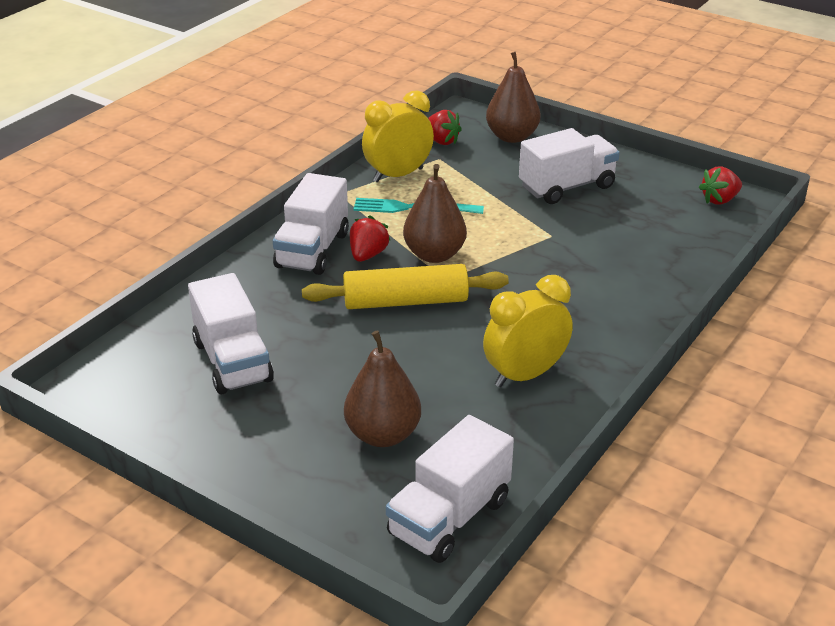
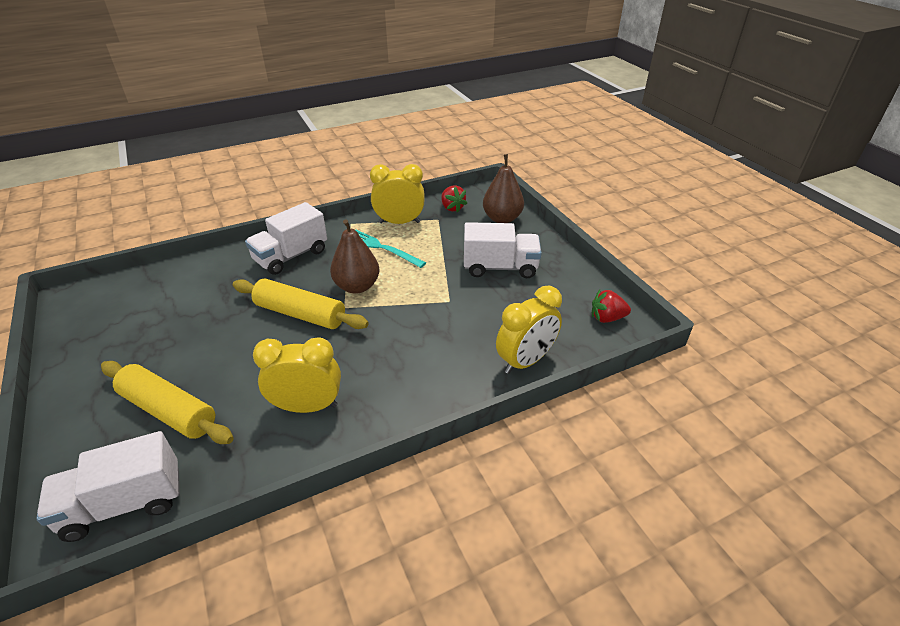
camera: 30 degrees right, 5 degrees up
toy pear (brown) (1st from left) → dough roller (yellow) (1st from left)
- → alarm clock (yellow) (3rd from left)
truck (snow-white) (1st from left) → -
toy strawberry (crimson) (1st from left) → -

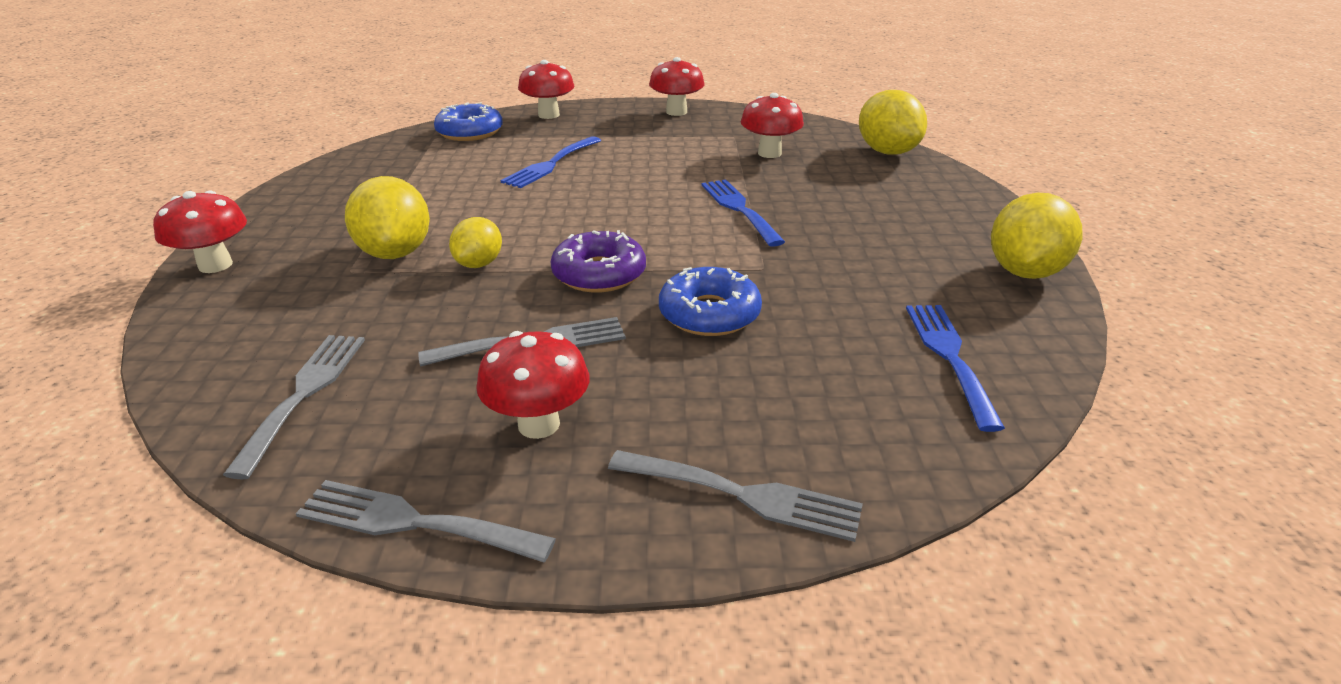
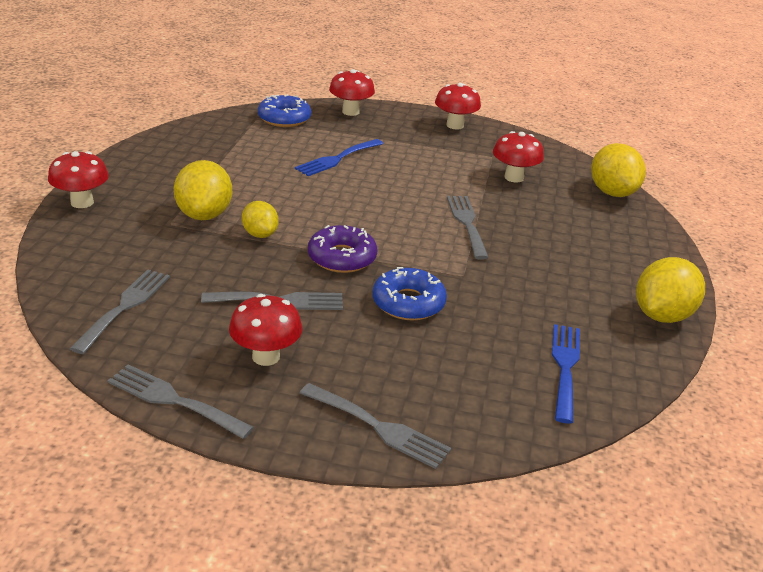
camera: 10 degrees right, 0 degrees up
citrus fruit (yellow) (2nd from left), 60 degrees counterclockwise
table fork (cobalt) (2nd from left) → table fork (ash-grey) (5th from left)

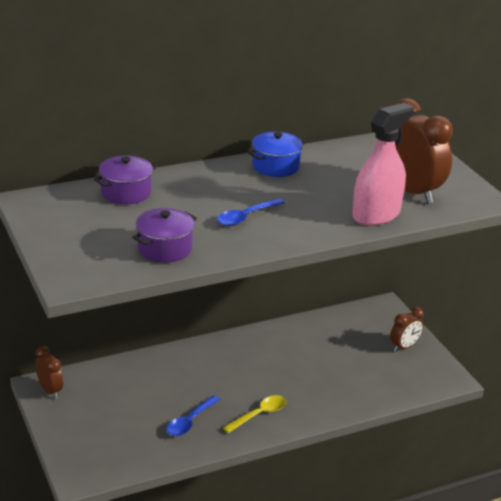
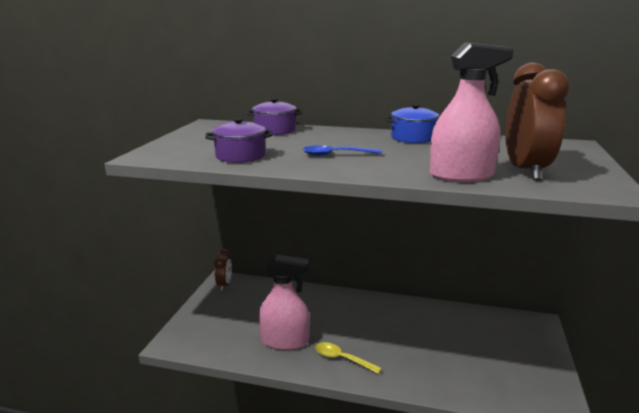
camera: 40 degrees right, 10 degrees down
tablespoon (cobalt) (1st from left) → spray bottle (rosy) (1st from left)
tablespoon (yellow), 150 degrees counterclockwise
alarm clock (brown) (2nd from left) → -

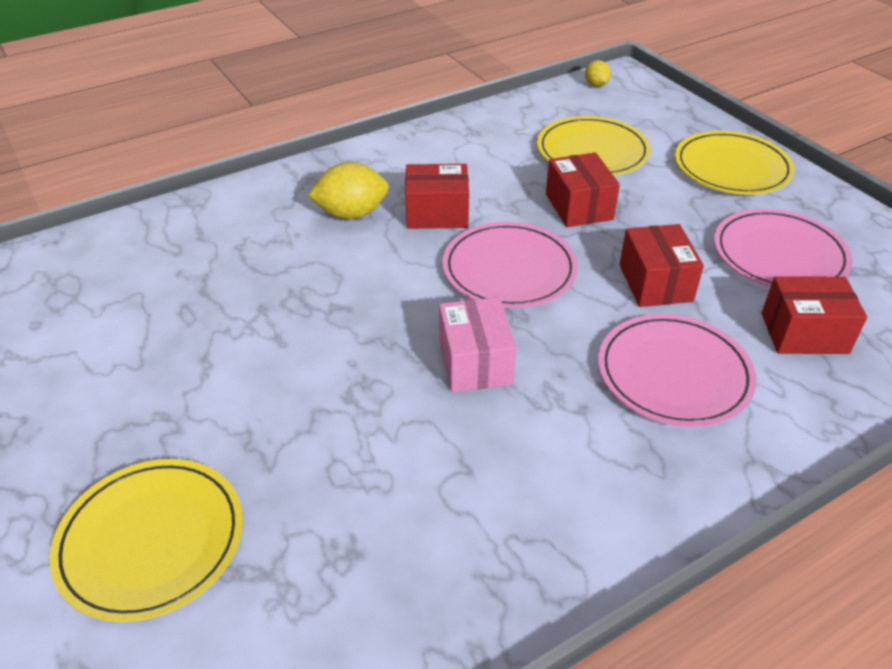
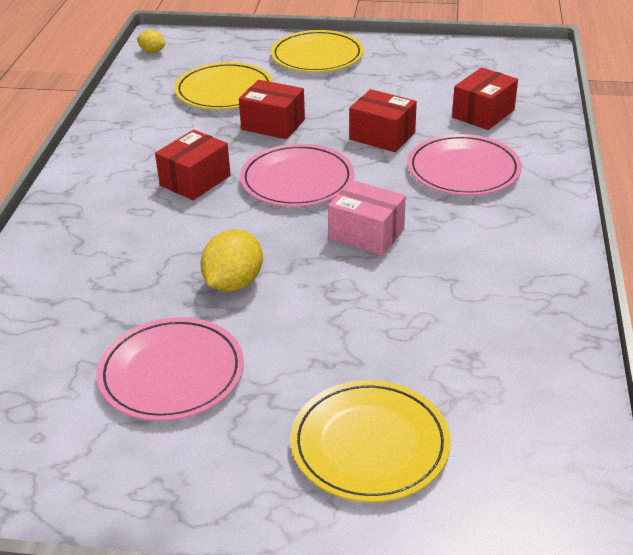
camera: 50 degrees left, 5 degrees down
plate (rosy) (3rd from left in the first image) → plate (rosy) (1st from left), move
citrus fruit (yellow) (1st from left in the first image) → citrus fruit (yellow) (2nd from left), move

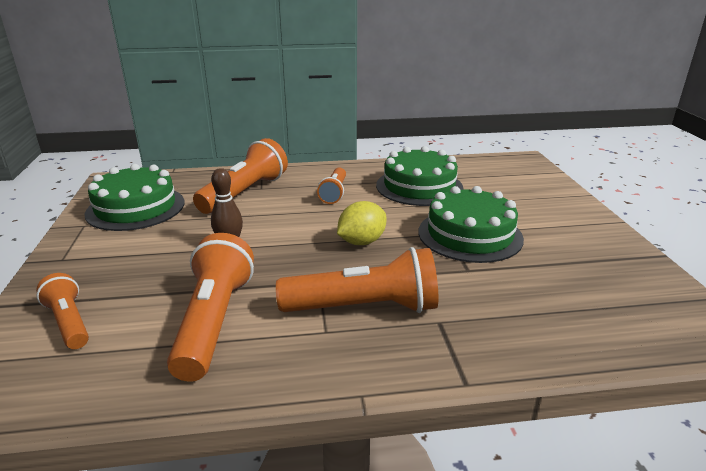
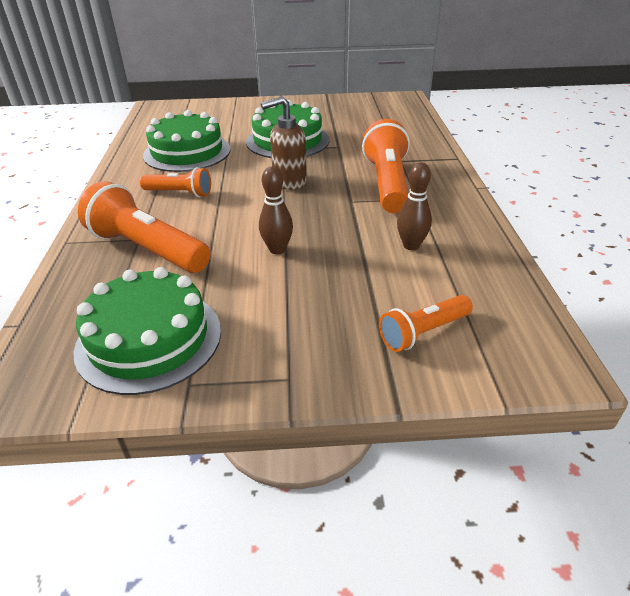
camera: 85 degrees left, 10 degrees up
citrus fruit (yellow) → soap dispenser (brown)
torch (orange-coloured) (2nd from left) → bowling pin (brown) (2nd from left)

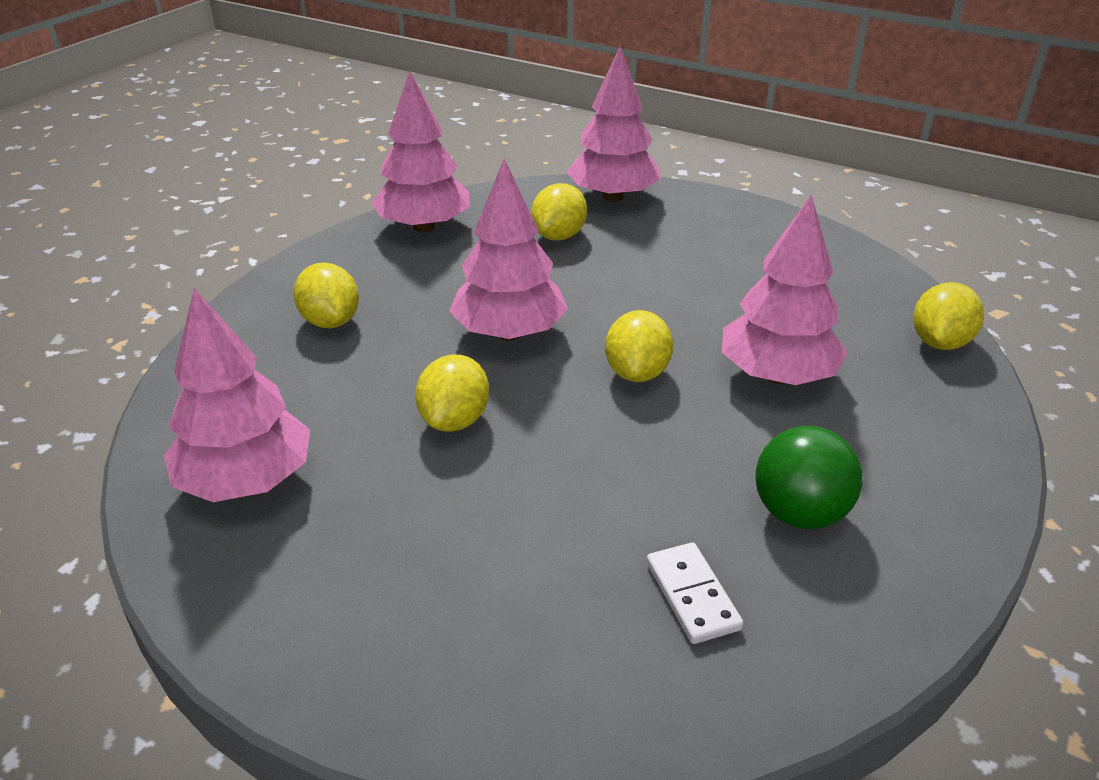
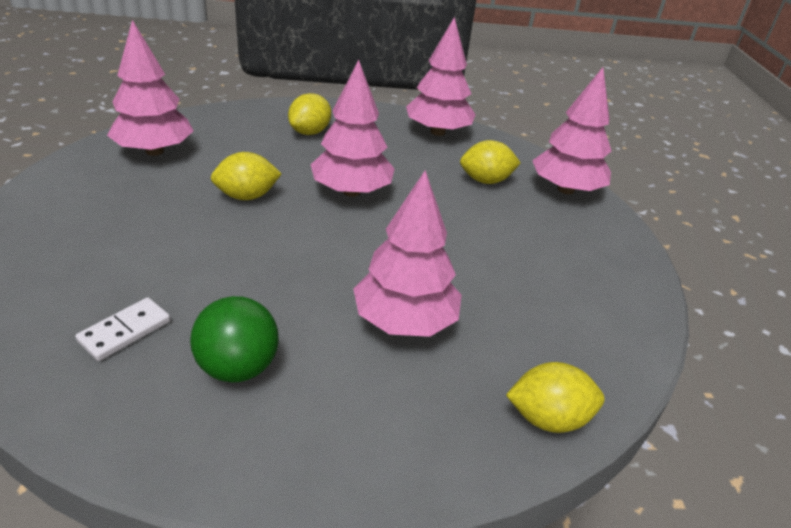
camera: 55 degrees right, 0 degrees up
citrus fruit (yellow) (4th from left) → -

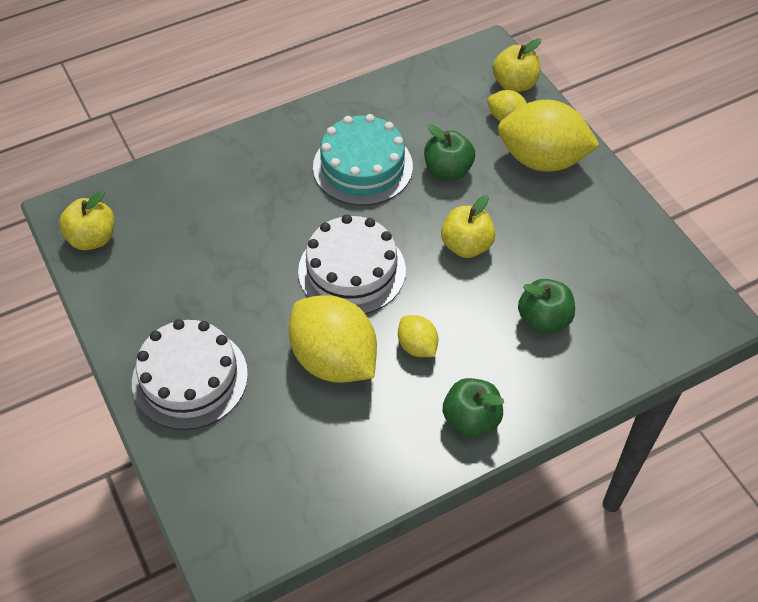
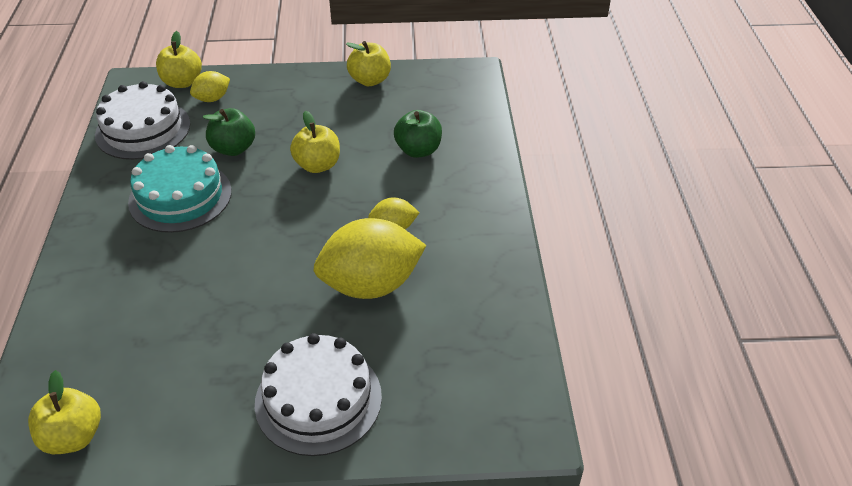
camera: 65 degrees left, 10 degrees down
cake (snow-white) (2nd from left in the first image) → cake (snow-white) (1st from left), move
- → apple (yellow) (4th from left)
apple (leaf-green) (2nd from left) → -
citrus fruit (yellow) (4th from left) → -

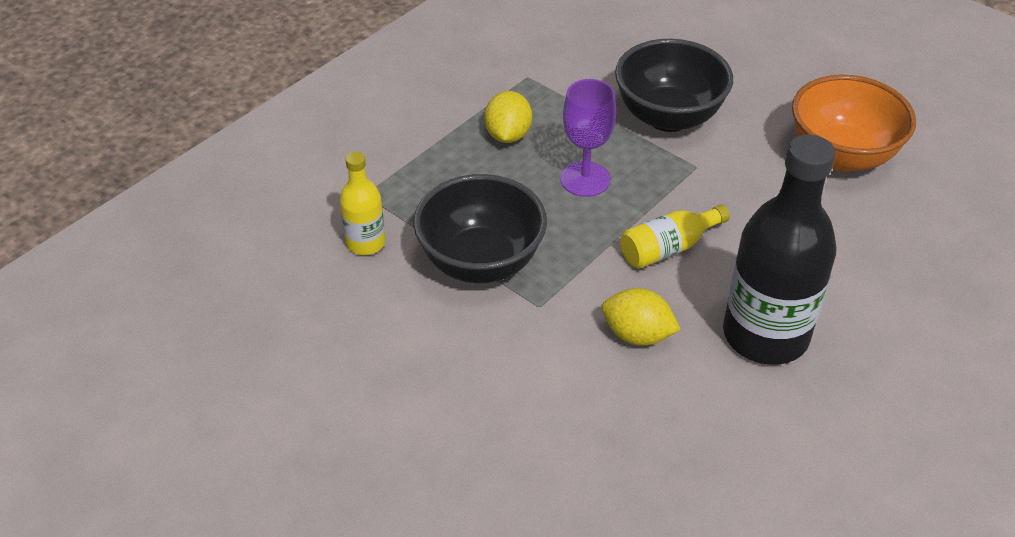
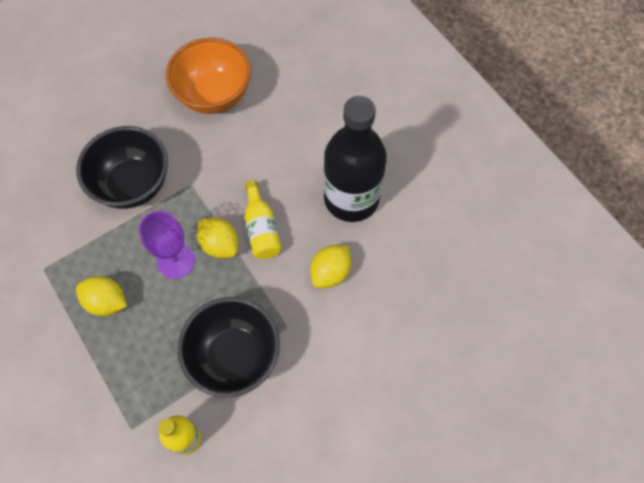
camera: 75 degrees left, 20 degrees up
- → citrus fruit (yellow) (2nd from left)

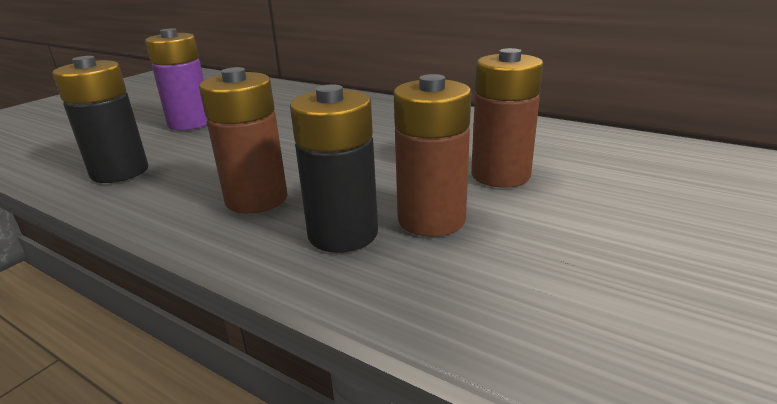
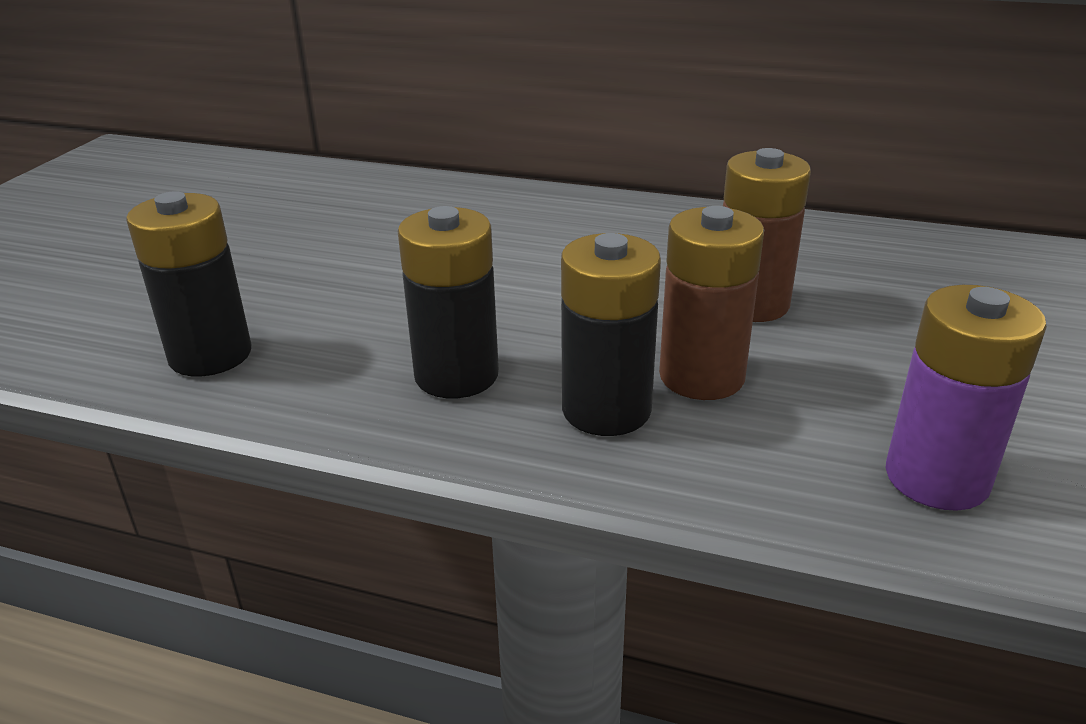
camera: 15 degrees left, 5 degrees up
power cell (brown) (1st from left) → power cell (ebony) (2nd from left)
power cell (purple), move

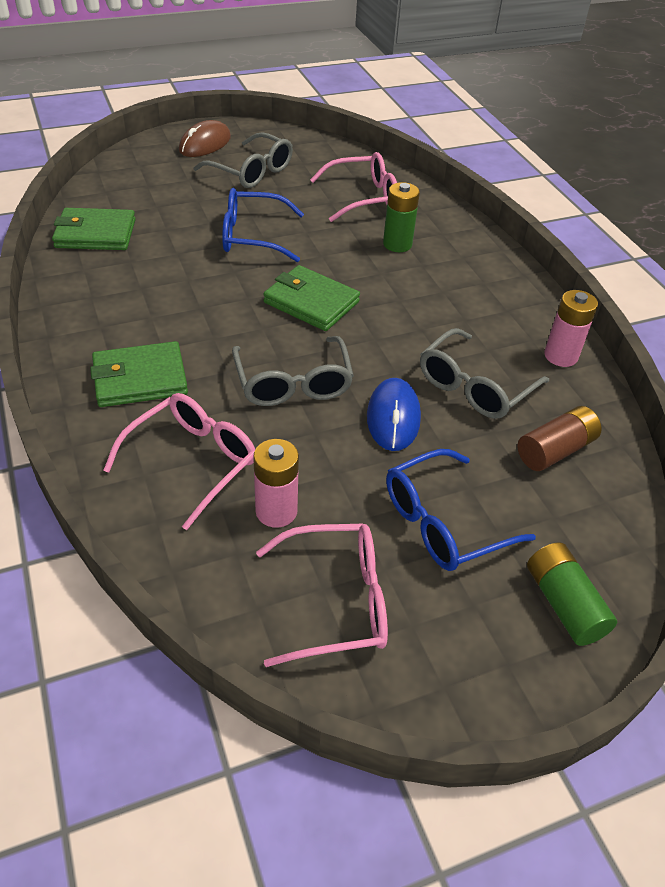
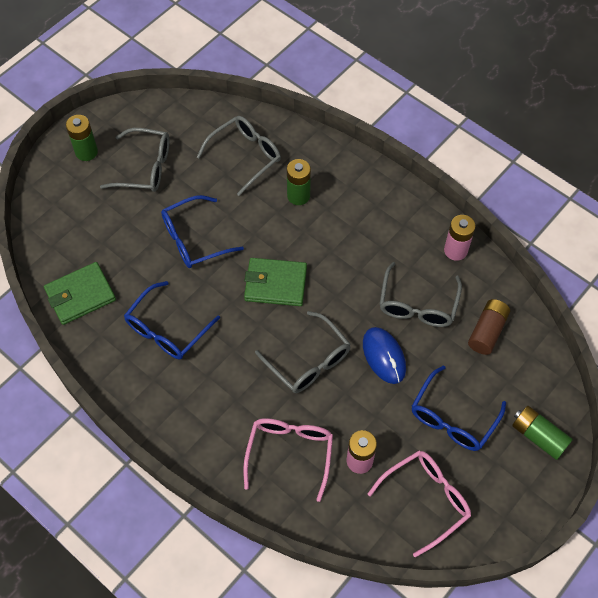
camera: 25 degrees left, 15 degrees up
mouse (brown) → power cell (leaf-green) (1st from left)
- → glasses (cobalt) (1st from left)
glasses (rosy) (3rd from left) → glasses (ash-grey) (2nd from left)
wallet (leaf-green) (2nd from left) → -

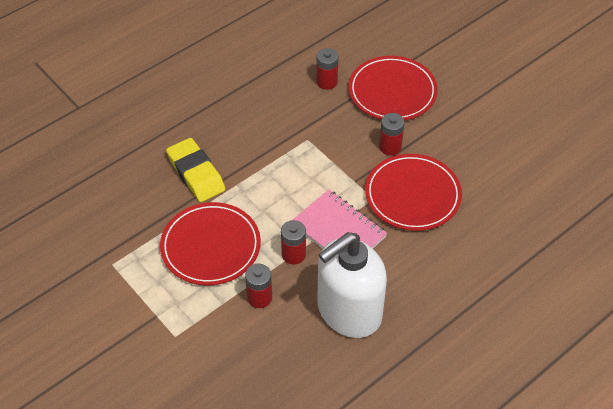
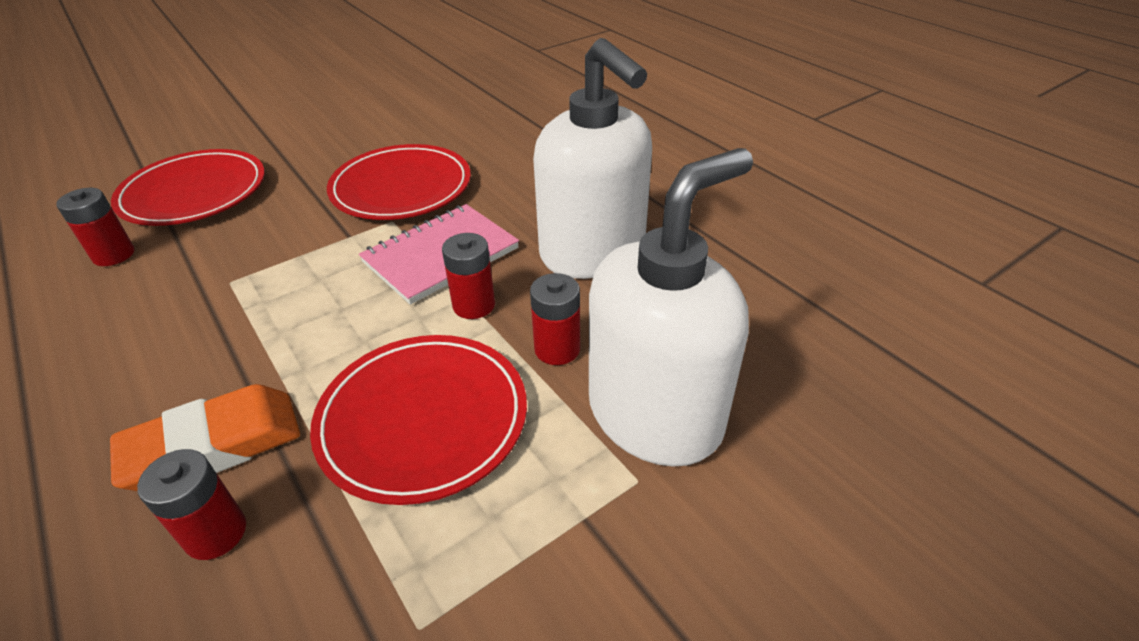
camera: 85 degrees left, 10 degrees down
eraser (yellow) → eraser (orange-coloured)
power cell (crimson) (4th from left in the first image) → power cell (crimson) (2nd from left), move
- → soap dispenser (snow-white) (2nd from left)

